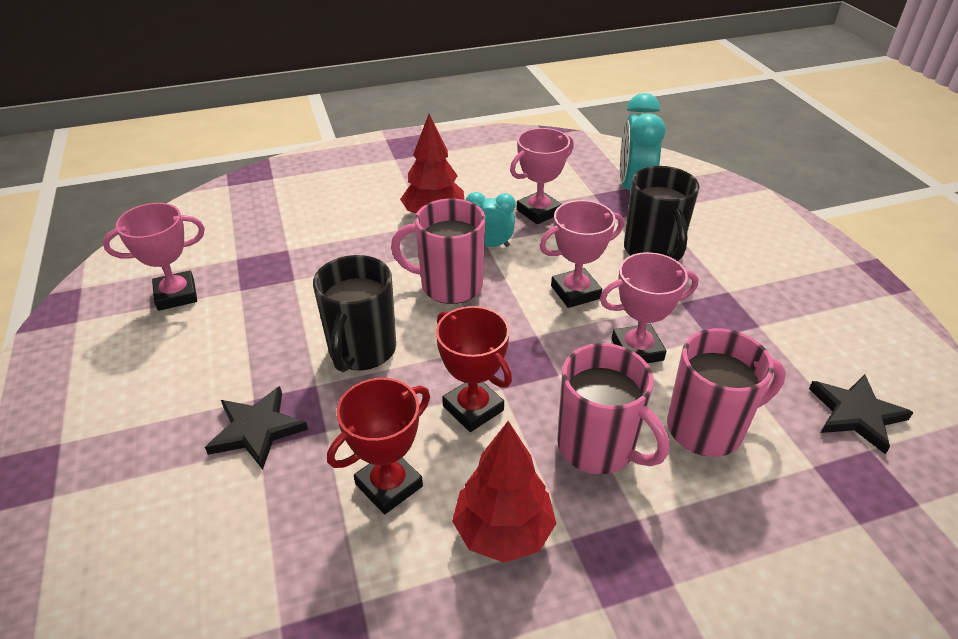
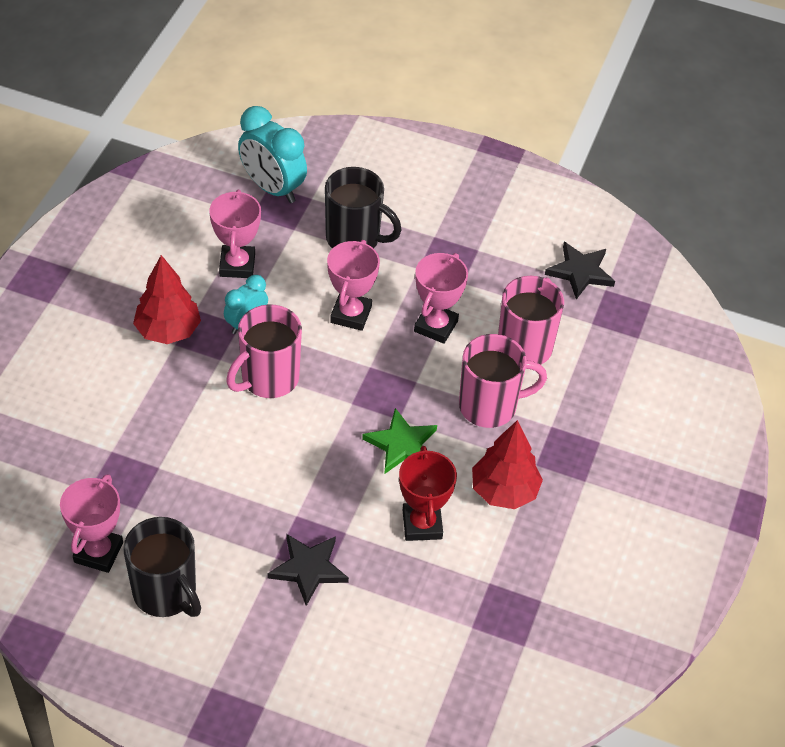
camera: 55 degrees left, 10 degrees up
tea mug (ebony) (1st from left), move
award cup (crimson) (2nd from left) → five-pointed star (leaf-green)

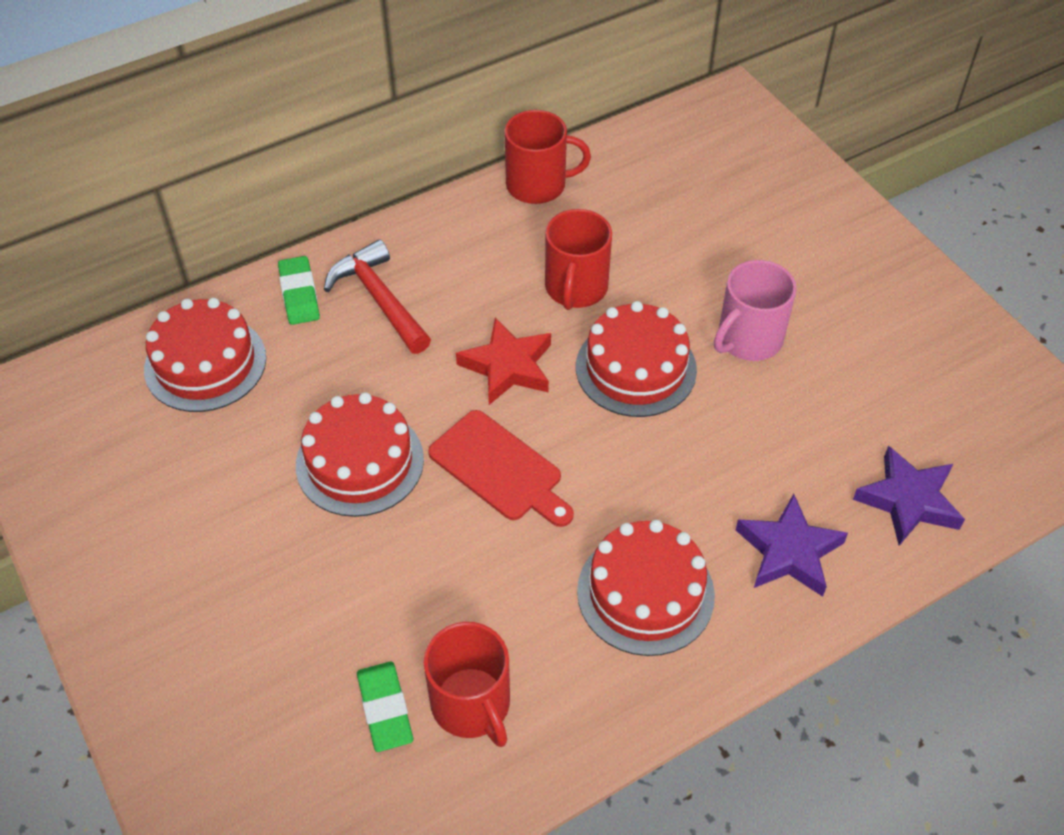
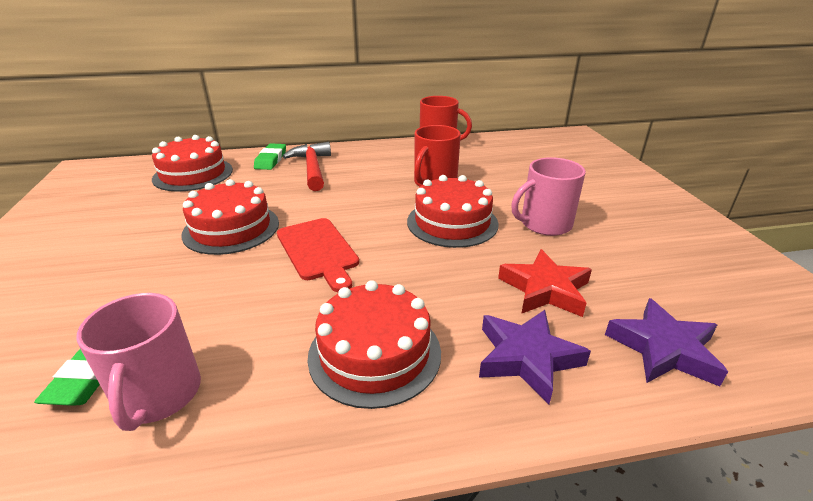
camera: 20 degrees right, 20 degrees down
tea mug (crimson) (1st from left) → tea mug (rosy) (1st from left)
five-pointed star (crimson), move

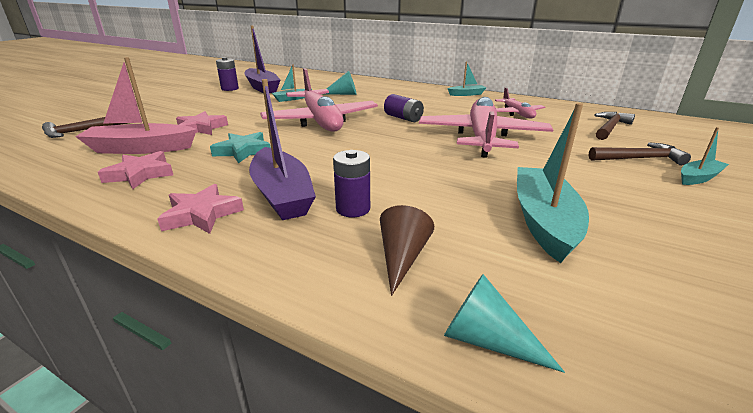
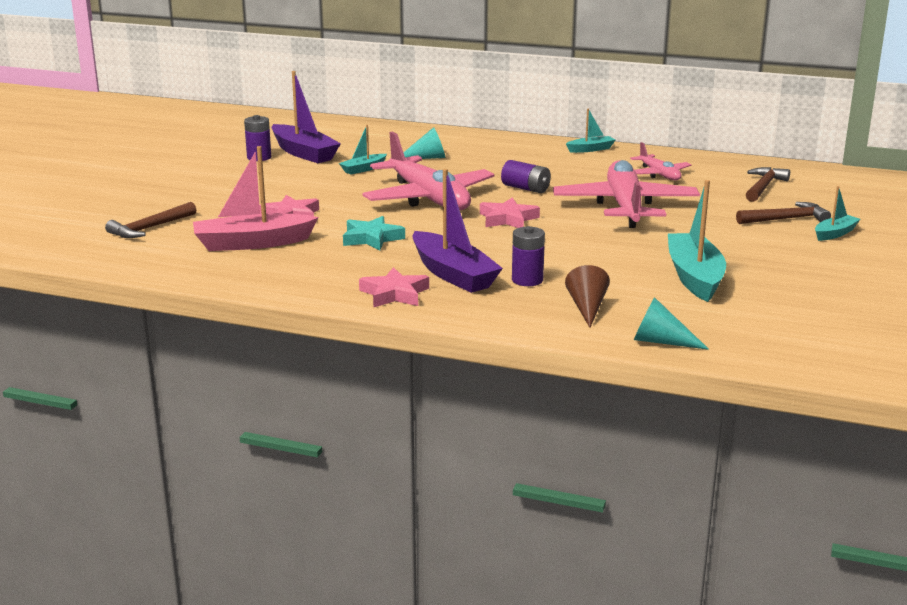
camera: 10 degrees left, 5 degrees down
five-pointed star (rosy) (1st from left in the first image) → five-pointed star (rosy) (3rd from left), move

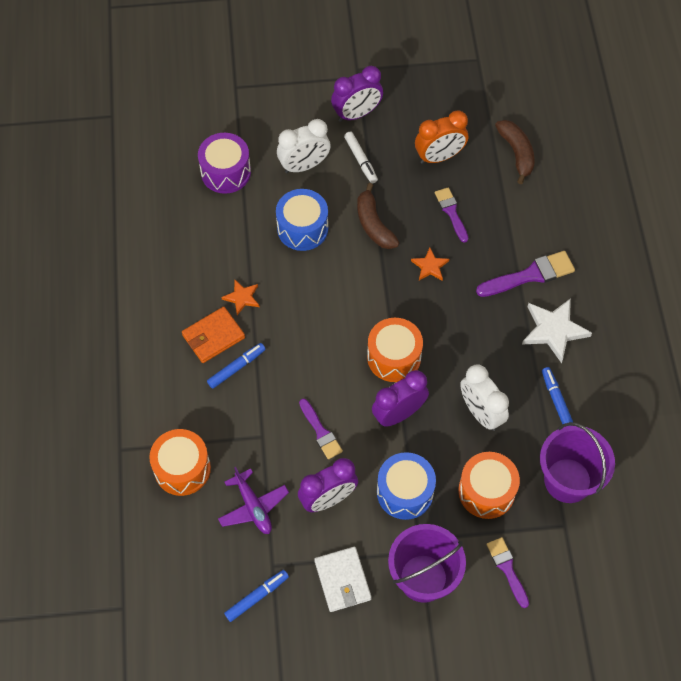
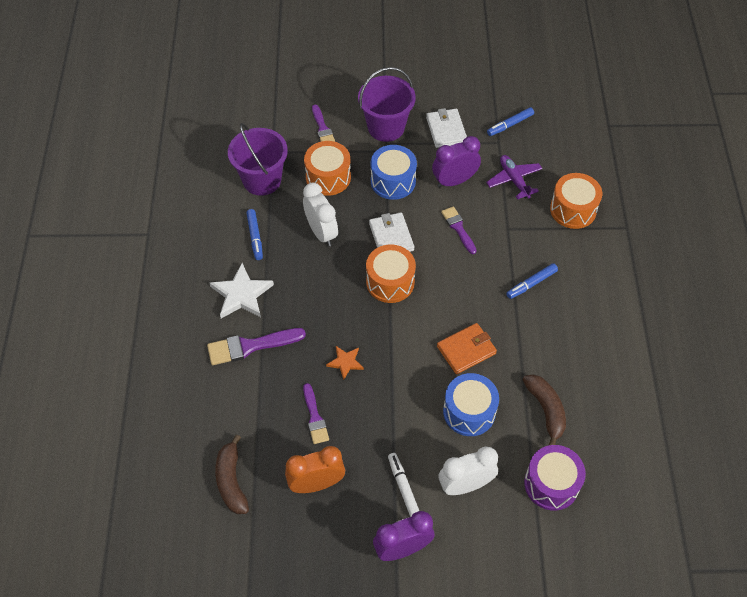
camera: 175 degrees left, 5 degrees down
alarm clock (purple) (3rd from left) → wallet (snow-white) (1st from left)
wallet (orange-coloured), move
toy banana (brown) (1st from left in the first image) → toy banana (brown) (2nd from left), move
five-pointed star (orange-coloured) (1st from left) → -

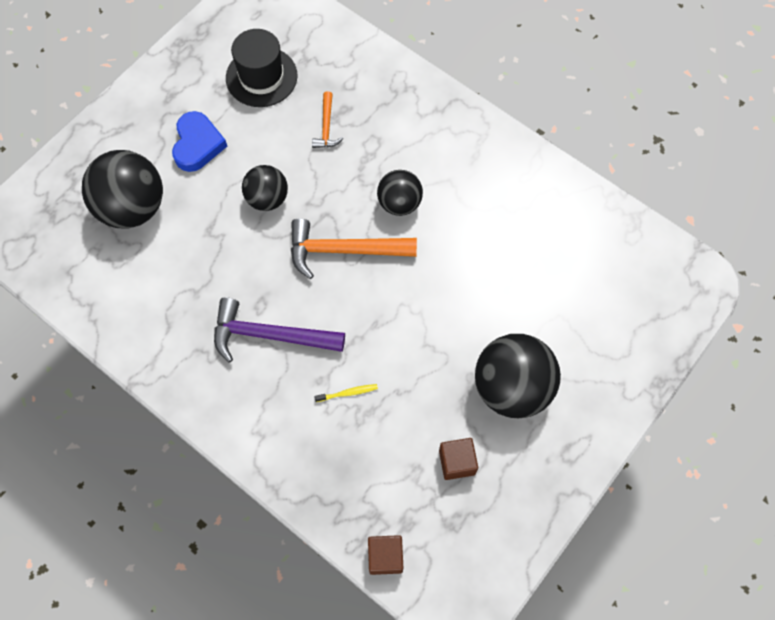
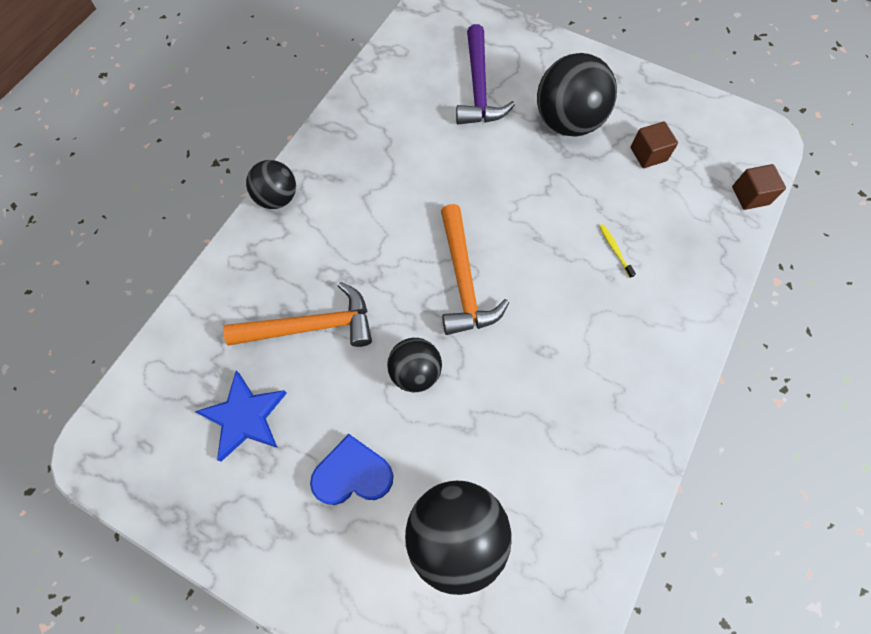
camera: 100 degrees left, 0 degrees up
tall hat (ebony) → five-pointed star (cobalt)
claw hammer (orange-coloured) (1st from left), x1.90
ball (ebony) (3rd from left in the first image) → ball (ebony) (1st from left), move
claw hammer (purple), move

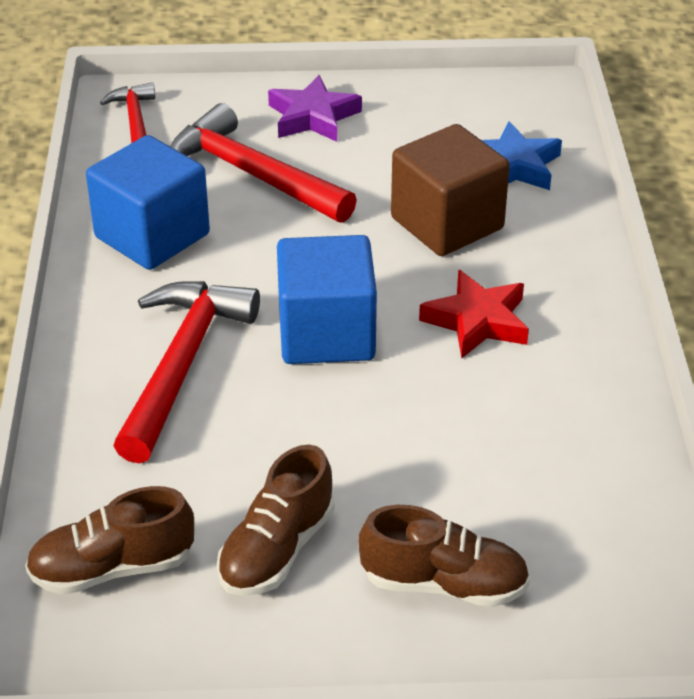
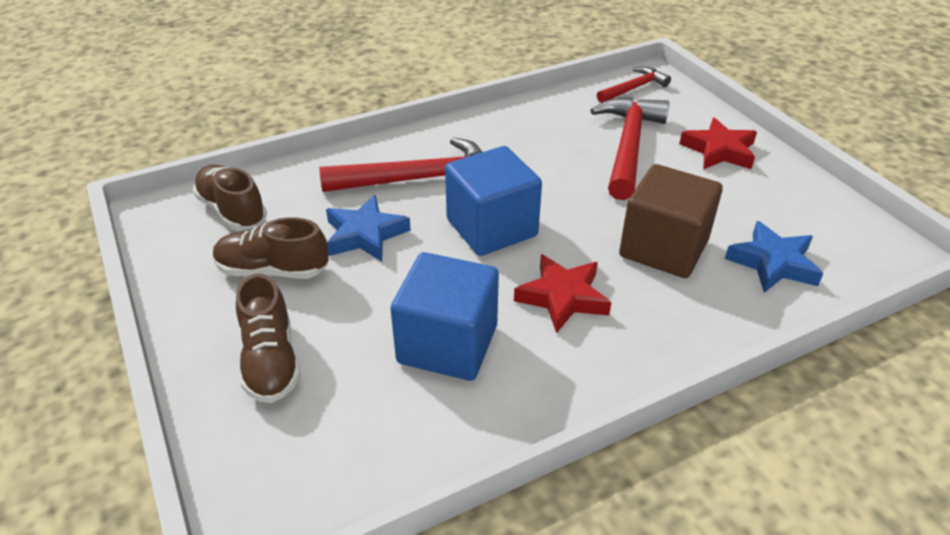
camera: 65 degrees right, 0 degrees up
- → five-pointed star (cobalt) (1st from left)
block (cobalt) (1st from left), move
five-pointed star (purple) → five-pointed star (crimson) (2nd from left)

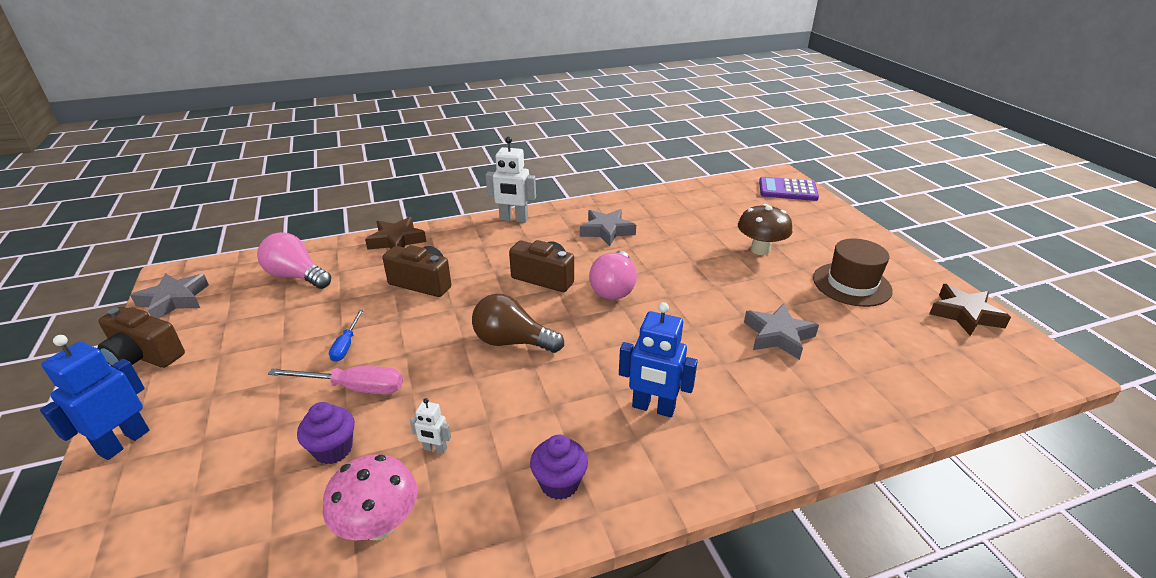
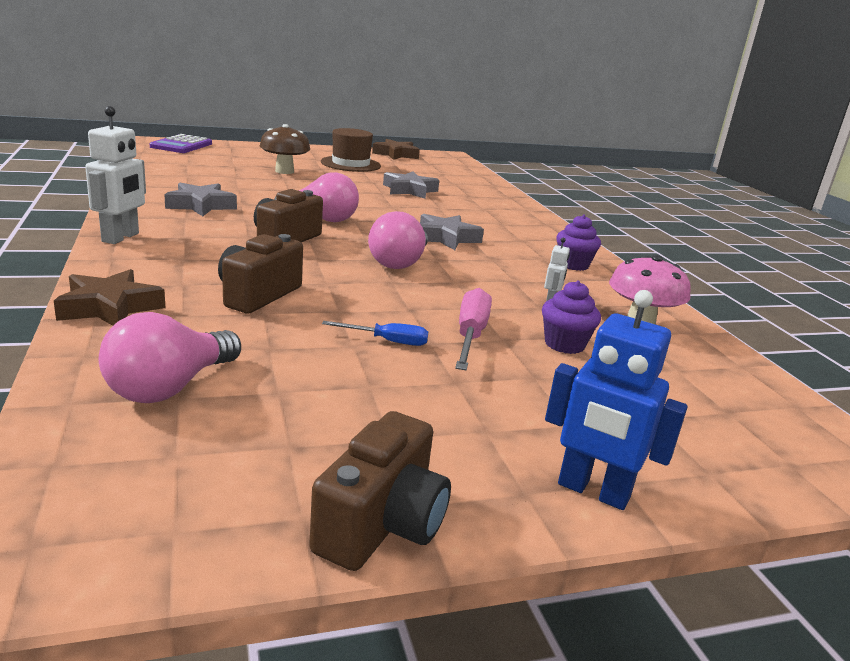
camera: 90 degrees left, 10 degrees down
lightbulb (brown) → lightbulb (rosy) (3rd from left)
five-pointed star (ash-grey) (1st from left in the first image) → five-pointed star (ash-grey) (3rd from left), move
robot figure (cobalt) (2nd from left) → -

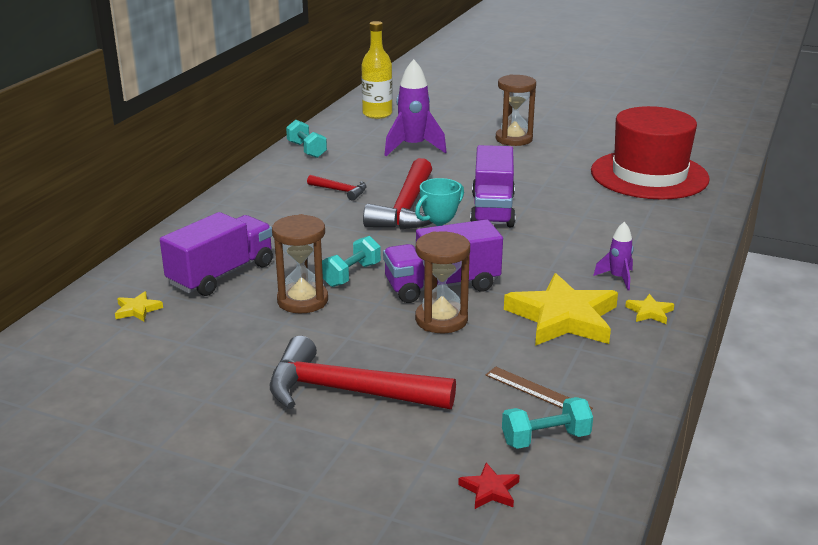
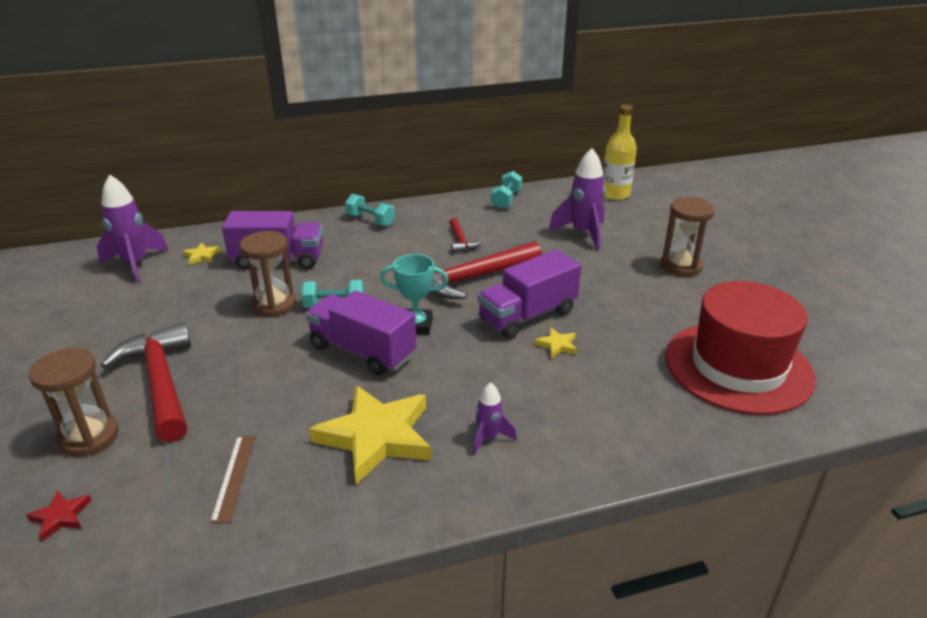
camera: 50 degrees right, 5 degrees up
sandglass (brown) (2nd from left in the first image) → sandglass (brown) (1st from left), move
- → rocket (purple) (1st from left)
dumbbell (teal) (3rd from left in the first image) → dumbbell (teal) (2nd from left), move
five-pointed star (yellow) (3rd from left), move

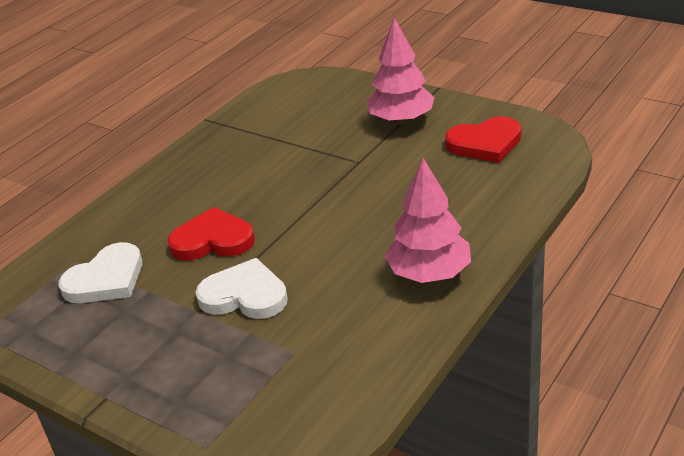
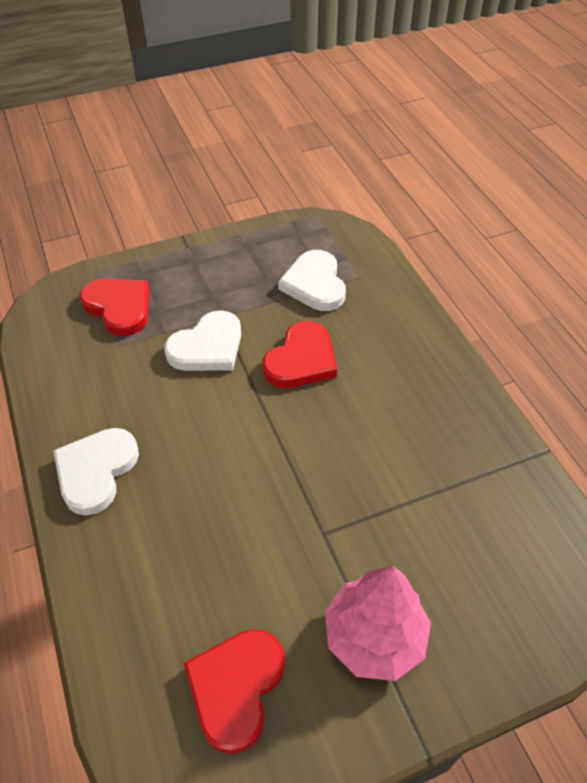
camera: 120 degrees right, 15 degrees up
toy tree (rosy) (2nd from left) → heart (snow-white) (1st from left)
- → heart (crimson) (1st from left)

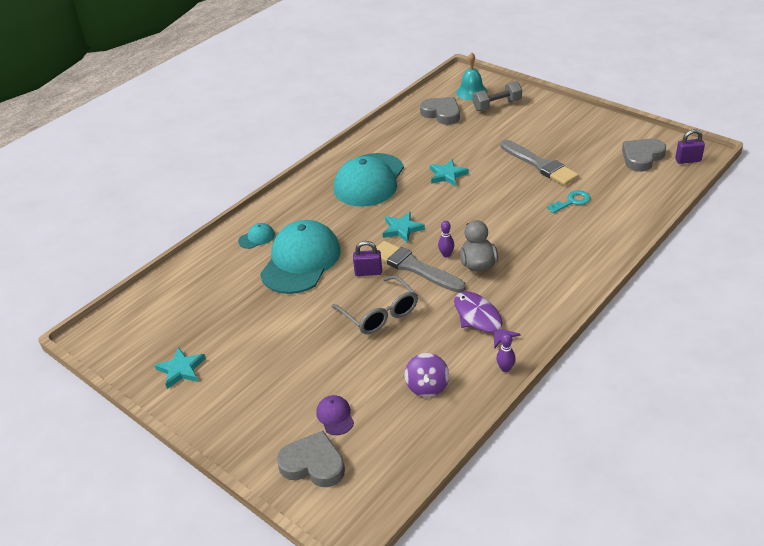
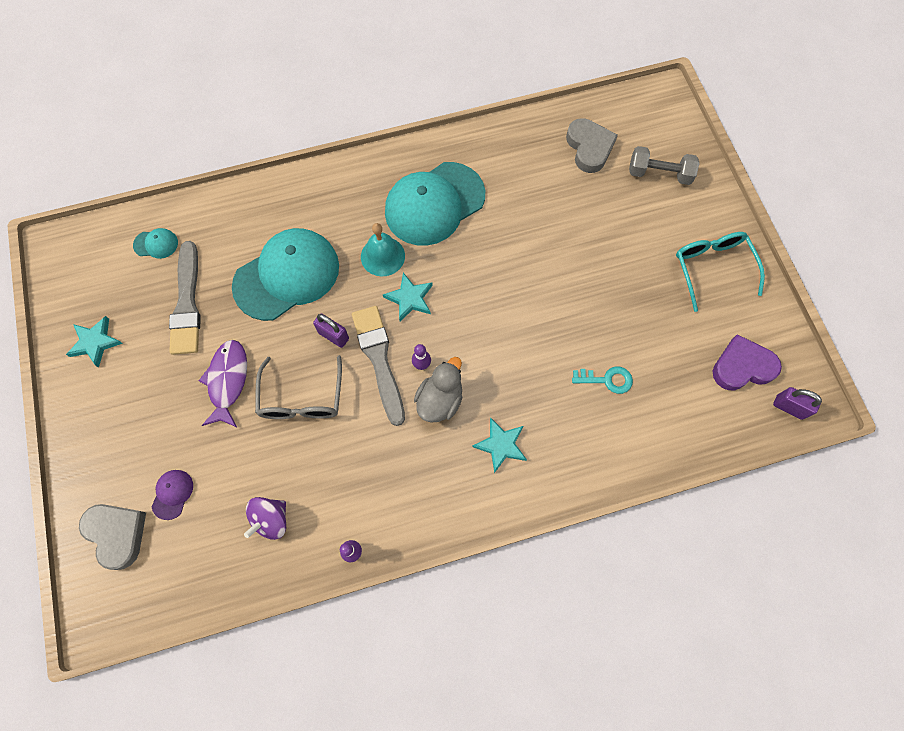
camera: 30 degrees right, 30 degrees up
cap (teal) (1st from left), move
paint brush (ash-grey) (2nd from left in the first image) → paint brush (ash-grey) (1st from left), move
toy fish (purple), move
bell (teal), move
five-pointed star (teal) (3rd from left), move
- → glasses (teal)
heart (ash-grey) (3rd from left) → heart (purple)

